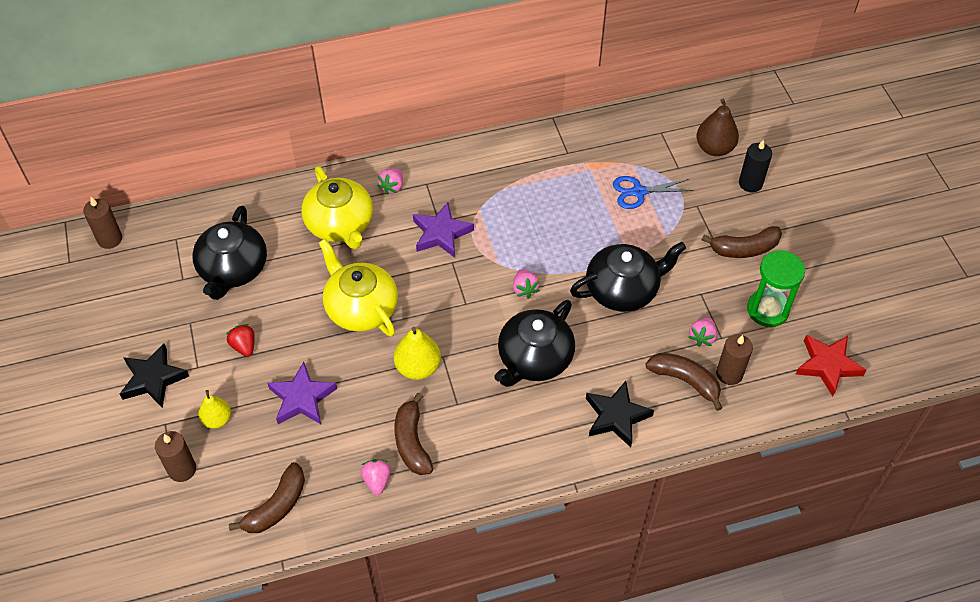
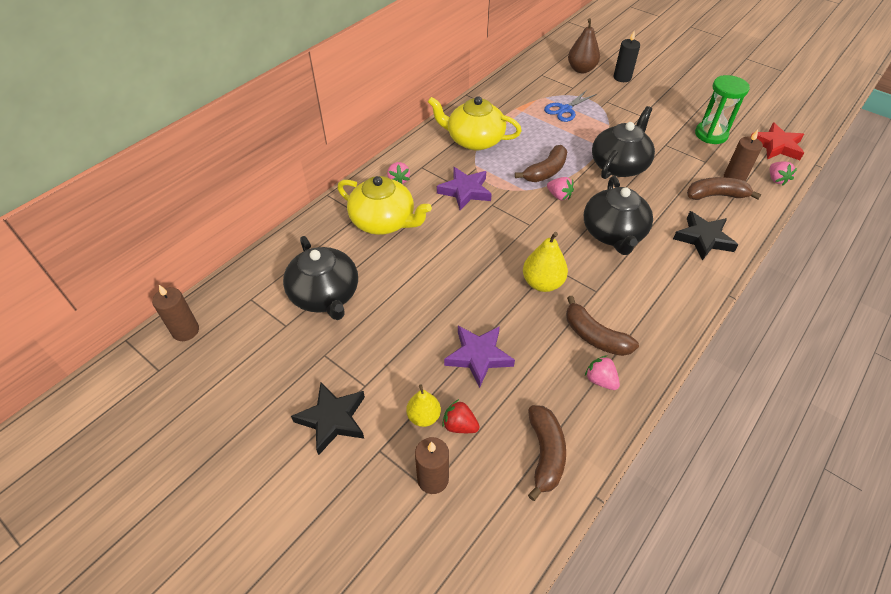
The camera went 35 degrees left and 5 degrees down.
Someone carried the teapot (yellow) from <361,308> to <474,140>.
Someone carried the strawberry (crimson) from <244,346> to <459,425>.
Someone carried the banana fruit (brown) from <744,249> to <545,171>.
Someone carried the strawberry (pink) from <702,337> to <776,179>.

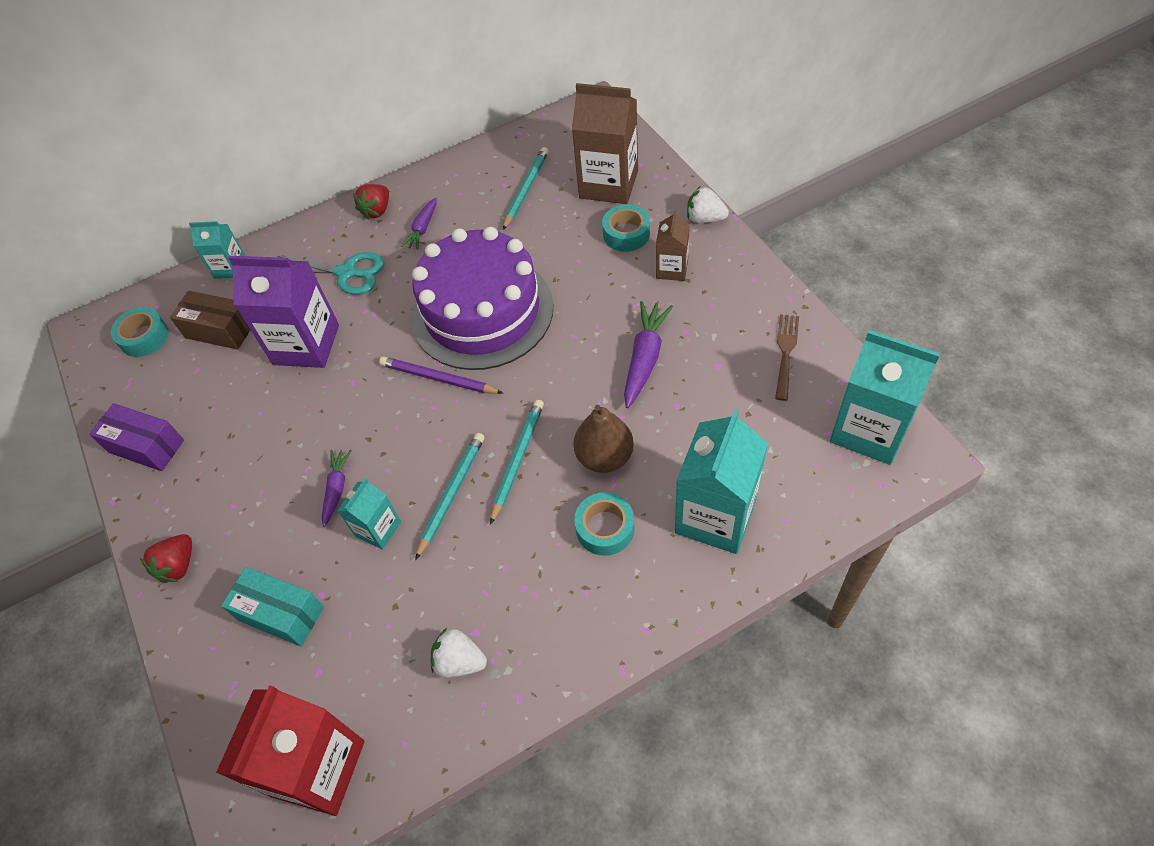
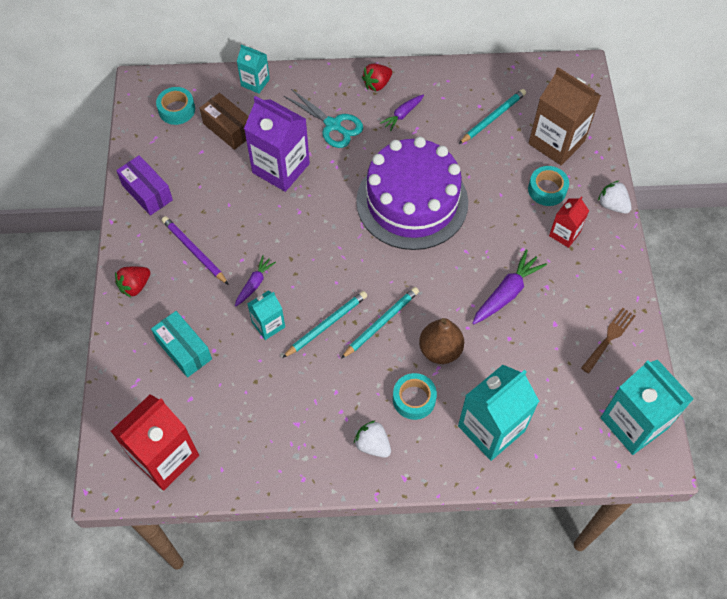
The camera went 20 degrees right and 5 degrees up.
Someone carried the lead pencil (violet) from <439,378> to <194,251>.
Someone carried the strawberry (pure white) from <460,661> to <372,445>.
Someone repainted the juice carton (brown) at <672,269>, which became the juice carton (crimson) at <564,234>.

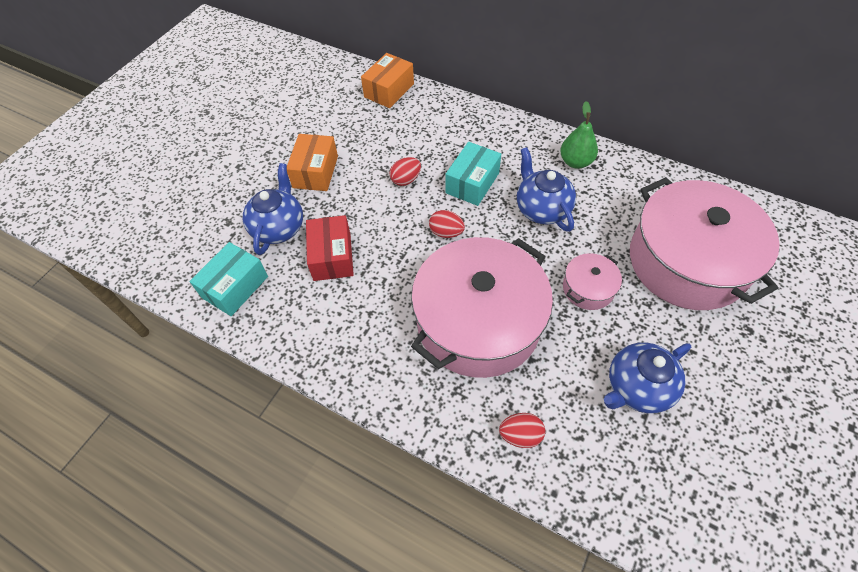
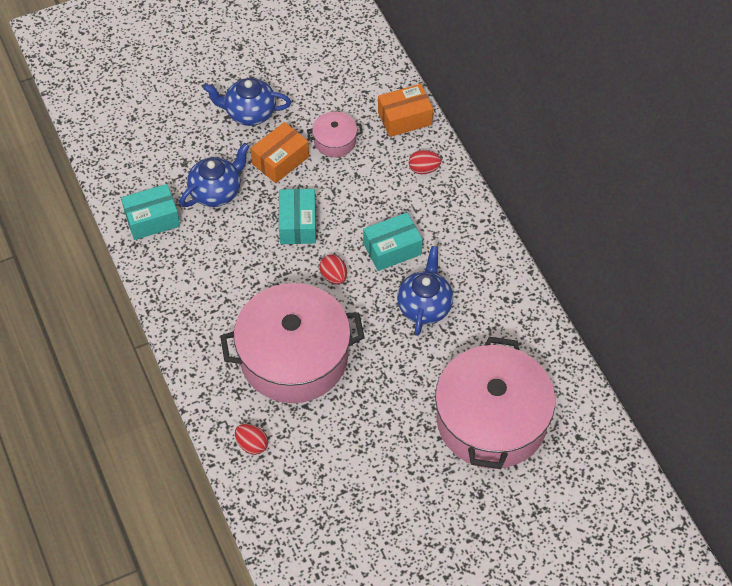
The camera went 35 degrees right and 0 degrees up.
Someone carried the teapot (royal blue) from <637,388> to <249,113>.
Someone put down the box (teal) at <298,224>.
Someone carried the pot (pink) from <588,288> to <335,141>.
Someone carried the egg (crimson) from <406,180> to <424,169>.
Someone took away the box (crimson) at <332,256>.
Someone took away the pear fruit (emerald) at <575,162>.

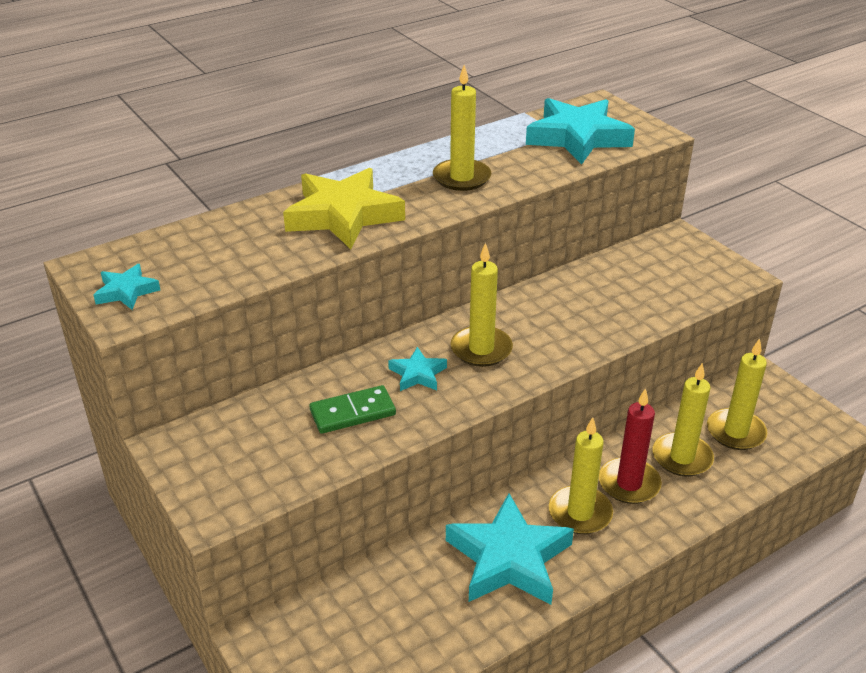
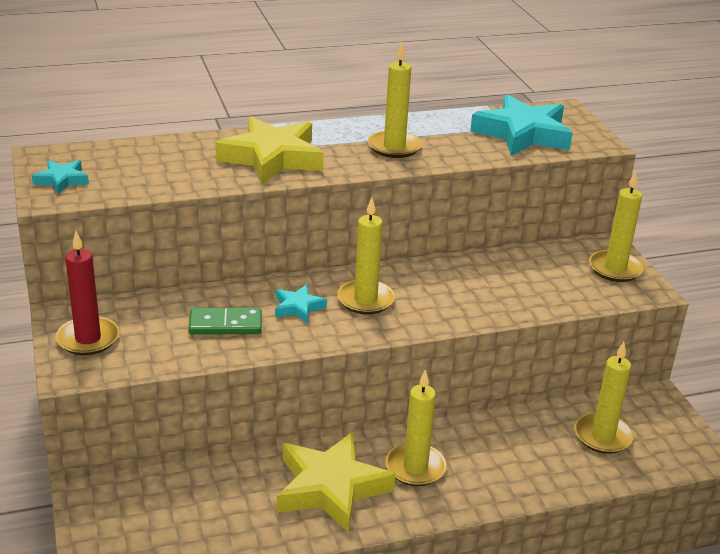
The camera went 15 degrees right and 5 degrees down.
Someone carried the wax candle (crimson) from <629,483> to <88,339>.
Someone repainted the star shape (teal) at <509,558>, which became the star shape (yellow) at <331,487>.
Someone carried the wax candle (yellow) from <682,457> to <615,269>.

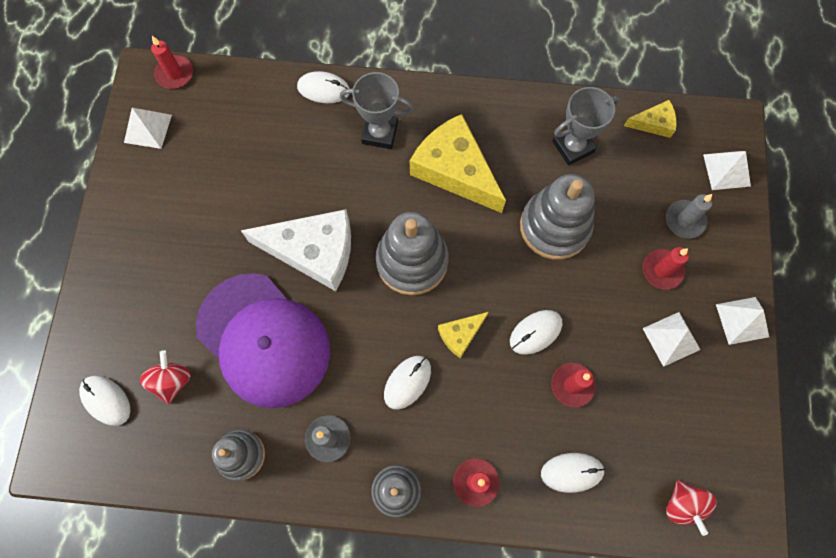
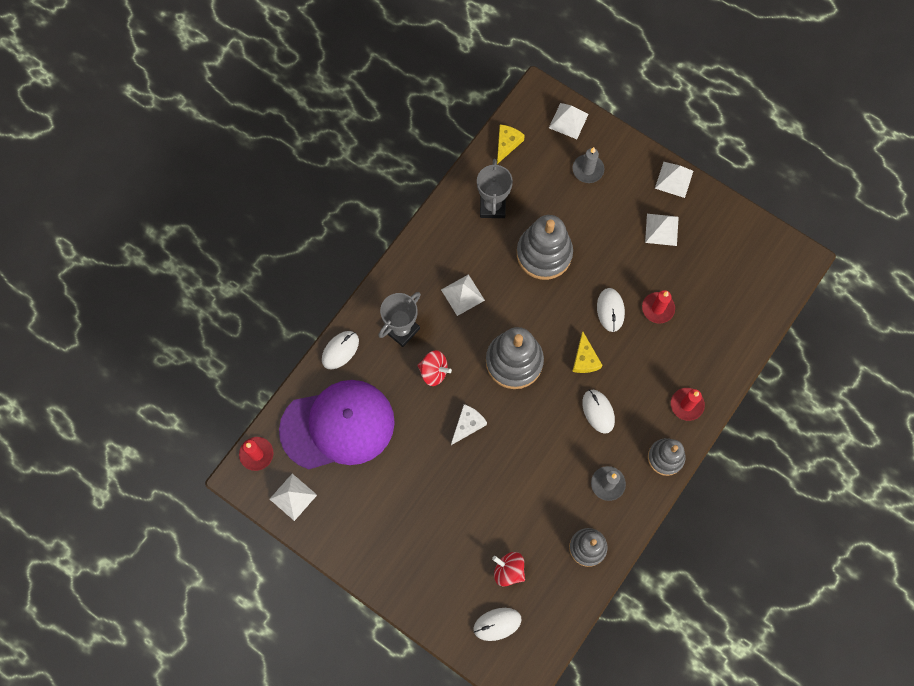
The camera went 60 degrees left and 0 degrees up.
Someone carried the baseball cap (violet) from <263,340> to <338,426>.
Someone carried the spinning top (crimson) from <683,505> to <434,372>.
Someone swapped the cheese (yellow) at <455,170> for the pyramid (pure white) at <462,295>.
Someone scaled the cheese (pure white) at <314,251> by 0.49.
Someone took away the computer mouse (pure white) at <572,472>.
Someone took away the wax candle (crimson) at <662,270>.

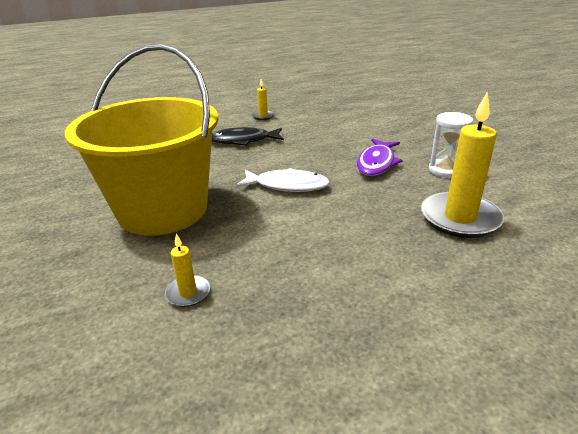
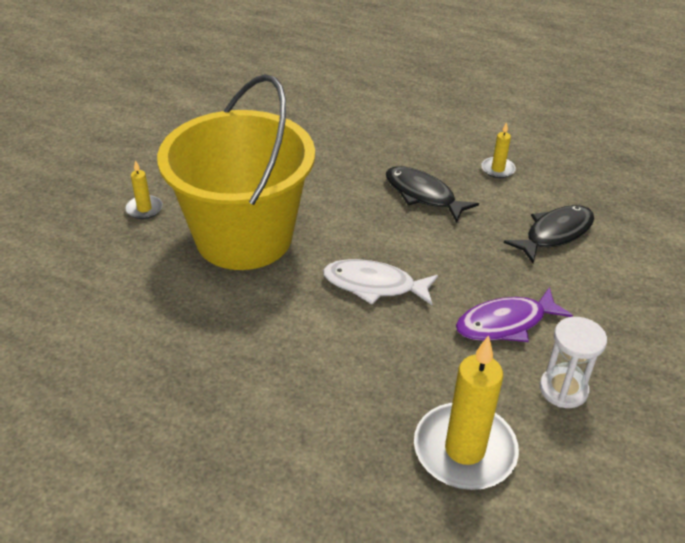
The camera went 45 degrees right and 10 degrees up.
Someone carried the wax candle (yellow) from <188,293> to <144,209>.
Someone rotated the fish (pure white) at <287,185> by 135 degrees clockwise.
Someone put down the fish (jet-black) at <555,234>.

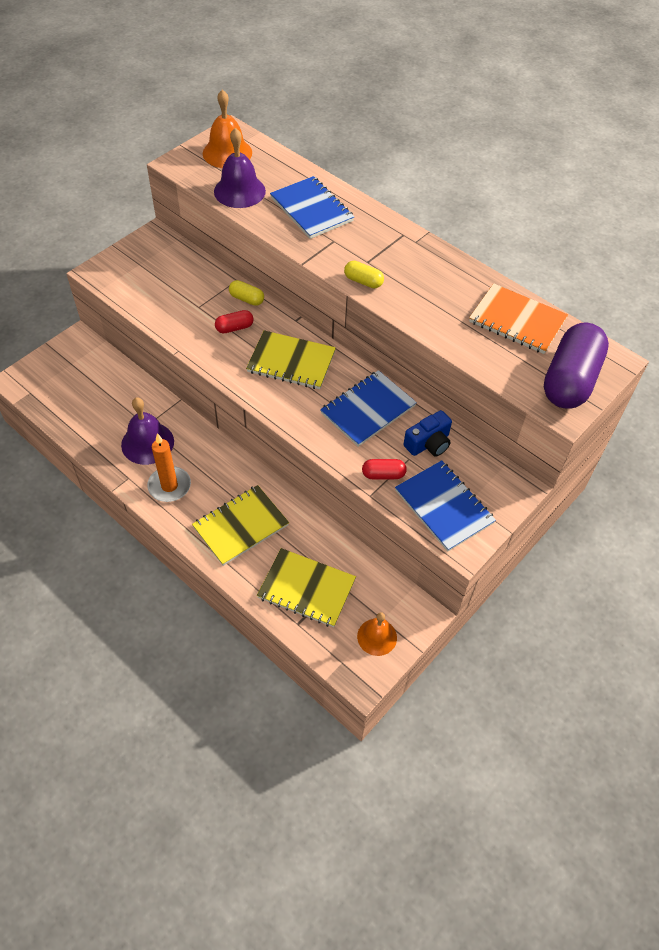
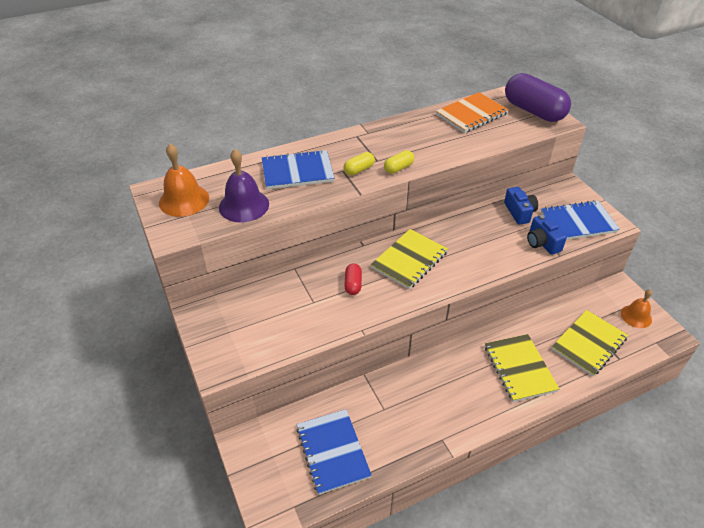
The camera went 65 degrees left and 10 degrees down.
Someone carried the exercise book (royal blue) from <368,409> to <332,452>.
Someone carried the pill shape (yellow) from <246,299> to <359,170>.
Someone swapped the pill shape (crimson) at <383,474> for the camera (royal blue) at <542,243>.
Someone took away the hand bell (violet) at <147,443>.
Someone took away the wax candle (bright orange) at <169,486>.

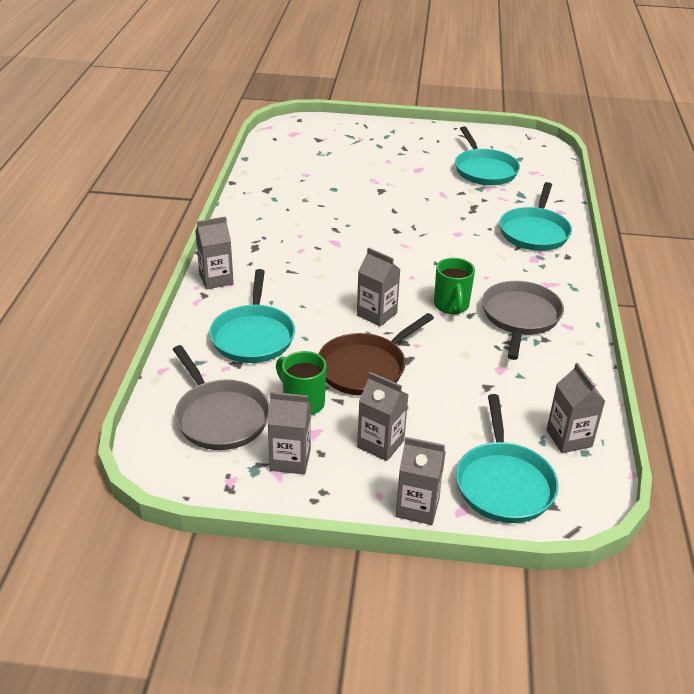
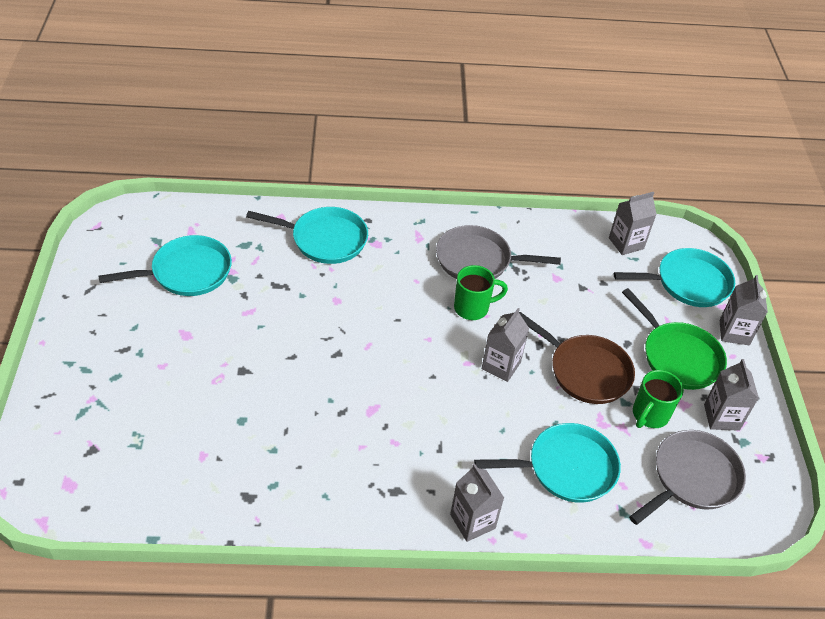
The camera went 100 degrees left and 10 degrees up.
Someone swapped the juice carton (ash-grey) at <380,444> for the frying pan (emerald) at <678,357>.

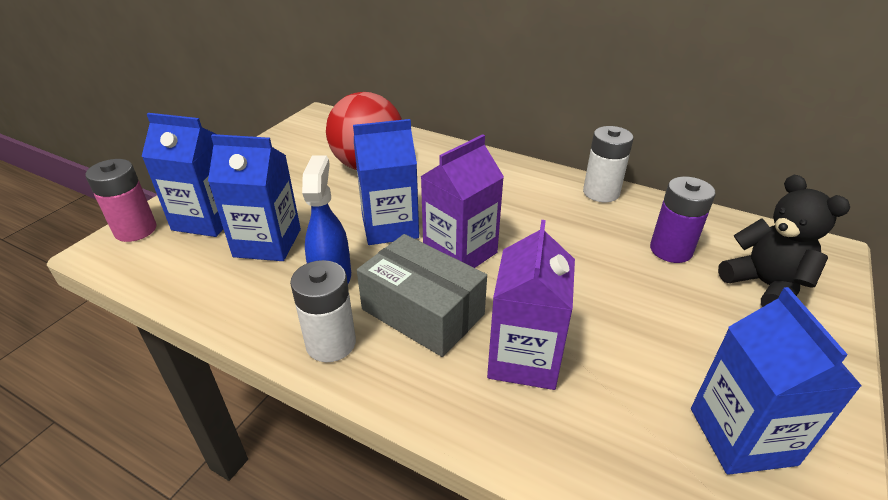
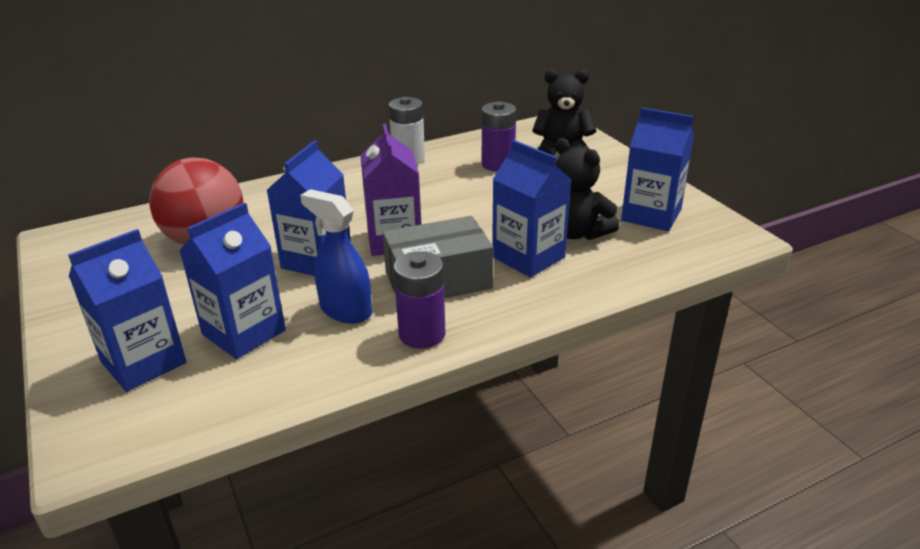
The camera went 55 degrees left and 5 degrees down.
Someone repainted the power cell (pure white) at <331,343>, which became the power cell (violet) at <422,334>.
Someone repainted the juice carton (violet) at <524,358>, which became the juice carton (royal blue) at <528,257>.
Someone put down the teddy (jet-black) at <576,233>.
Someone took away the power cell (pink) at <135,230>.

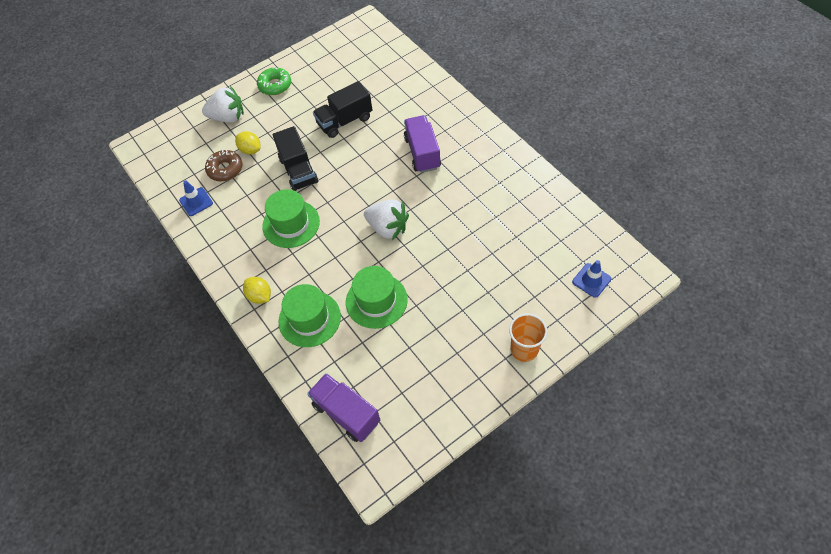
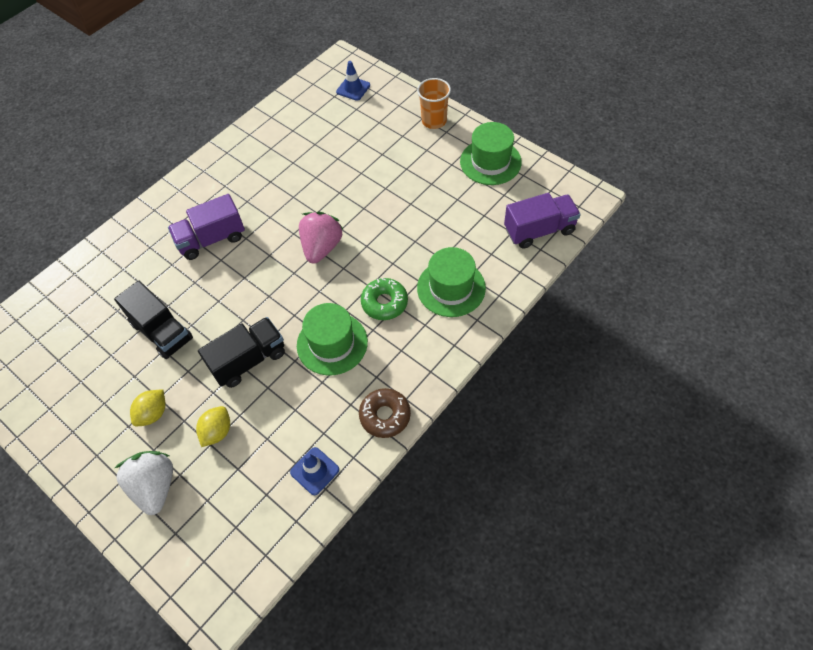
The camera went 105 degrees left and 0 degrees up.
Someone carried the citrus fruit (yellow) from <260,296> to <153,413>.
Someone repainted the strawberry (pure white) at <388,228>, which became the strawberry (pink) at <322,247>.
Someone carried the donut (brown) from <225,169> to <385,416>.
Someone carried the donut (emerald) from <275,85> to <384,303>.
Someone carried the tall hat (emerald) from <376,301> to <490,162>.
Someone rotated the lorry (violet) at <346,413> by 135 degrees counterclockwise.

